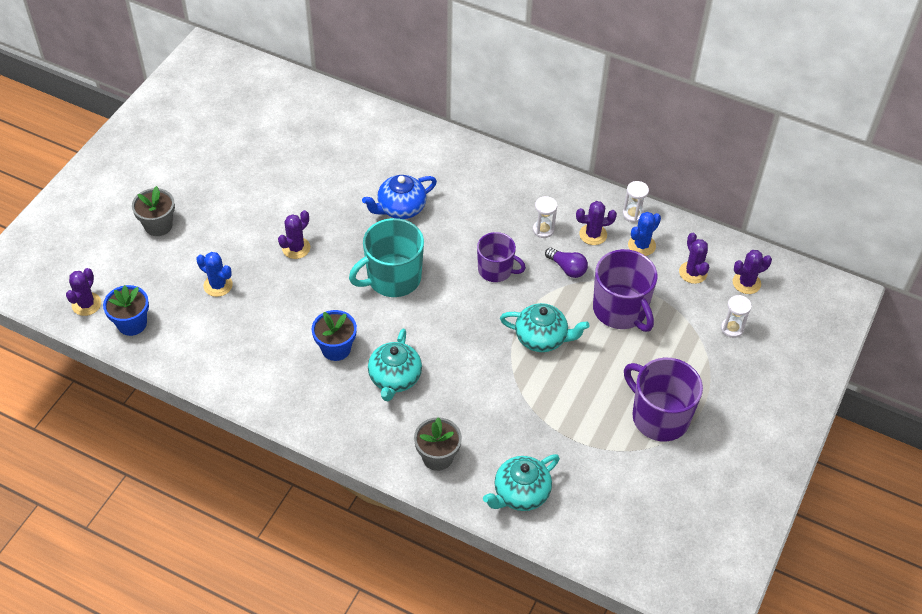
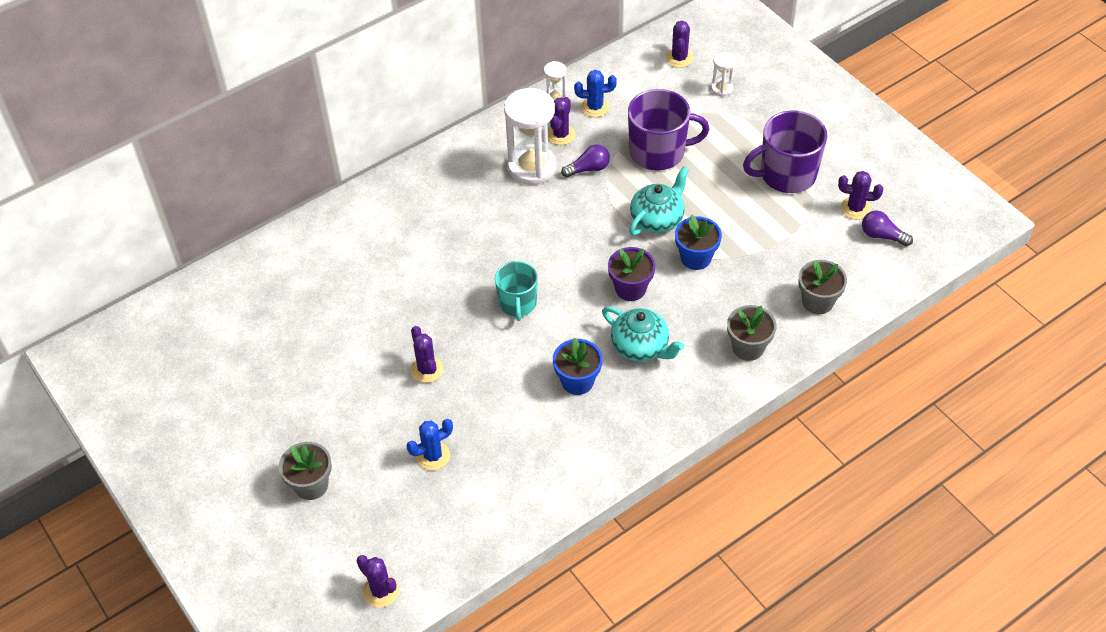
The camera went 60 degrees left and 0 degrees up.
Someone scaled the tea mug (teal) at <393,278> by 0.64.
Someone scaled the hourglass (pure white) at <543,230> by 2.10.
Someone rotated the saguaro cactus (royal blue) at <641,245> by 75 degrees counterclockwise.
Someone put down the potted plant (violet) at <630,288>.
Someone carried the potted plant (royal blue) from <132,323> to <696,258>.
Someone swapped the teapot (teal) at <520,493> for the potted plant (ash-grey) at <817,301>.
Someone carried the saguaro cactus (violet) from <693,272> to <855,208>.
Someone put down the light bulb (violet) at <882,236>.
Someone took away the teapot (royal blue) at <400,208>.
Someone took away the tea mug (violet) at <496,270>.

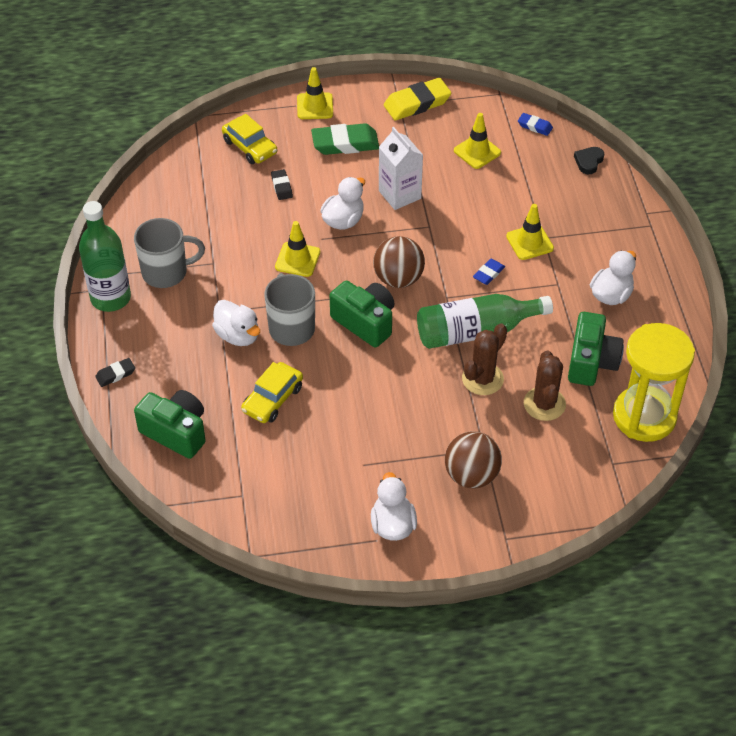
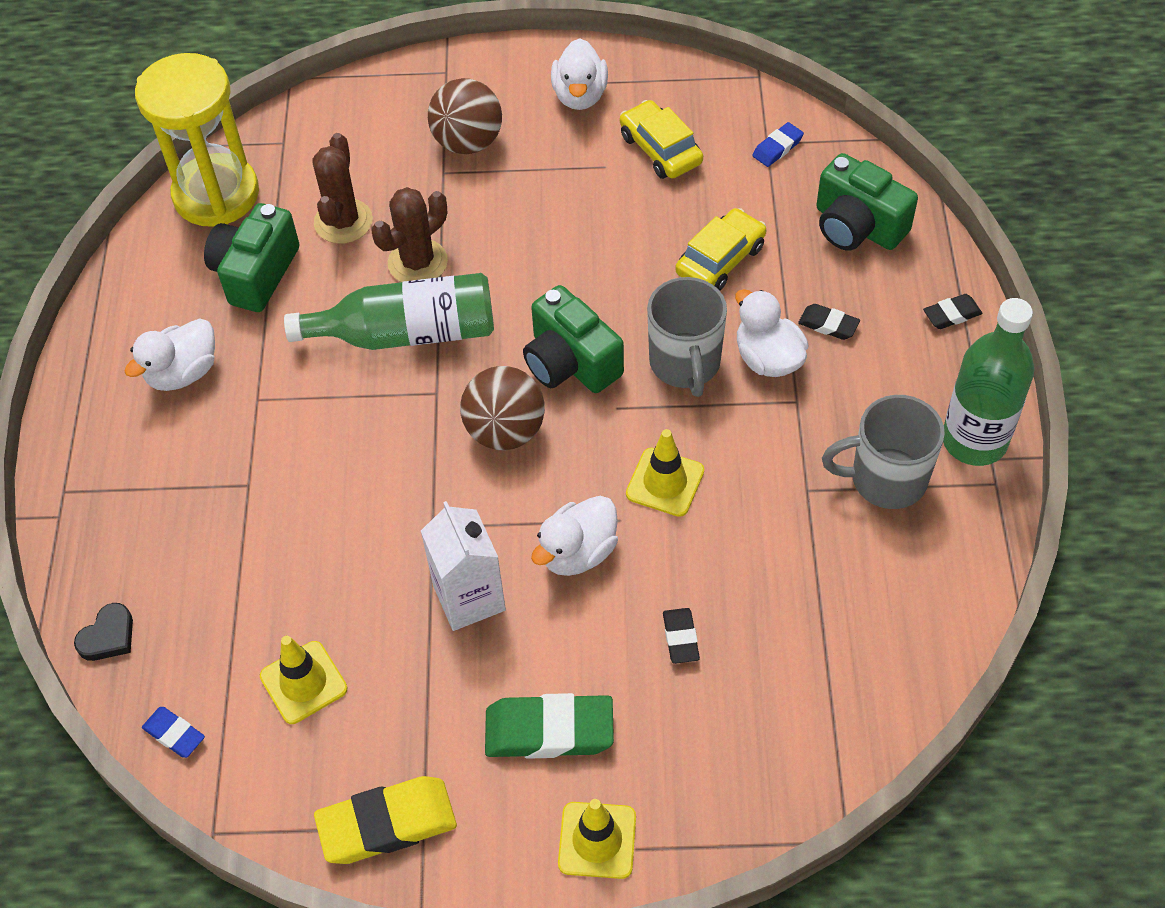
The camera went 170 degrees left and 5 degrees up.
Someone carried the car (yellow) from <250,147> to <660,149>.
Someone carried the gum eraser (royal blue) from <488,274> to <777,148>.
Someone put down the gum eraser (jet-black) at <828,325>.
Someone took away the traffic cone (yellow) at <529,242>.

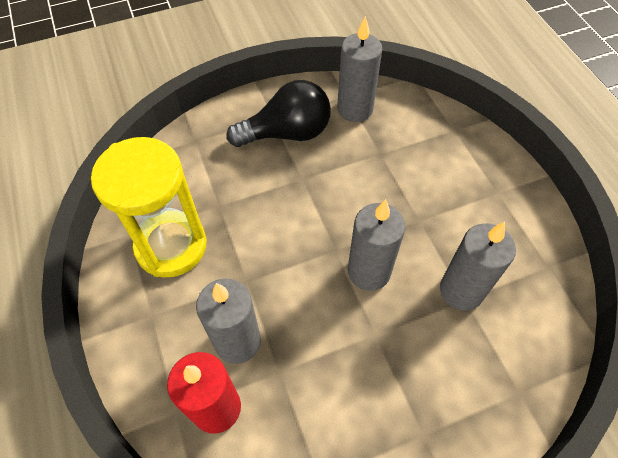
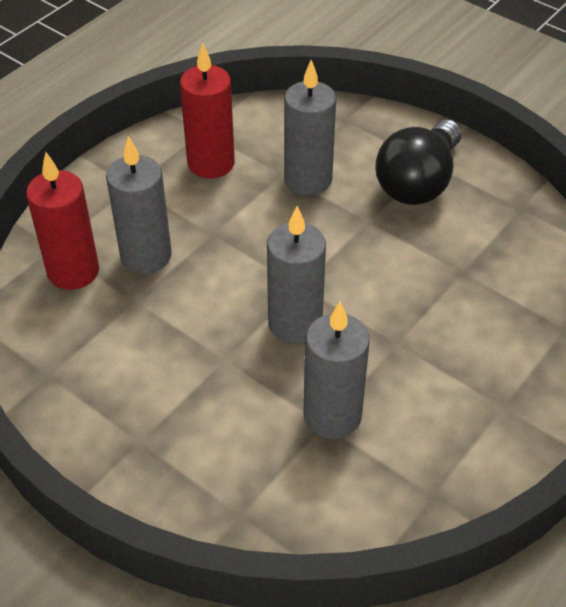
The camera went 60 degrees right and 10 degrees down.
Someone swapped the hourglass (yellow) at <171,246> for the wax candle (crimson) at <211,163>.
Someone carried the wax candle (ash-grey) from <355,109> to <308,180>.
Someone rotated the light bulb (jet-black) at <287,133> by 75 degrees clockwise.

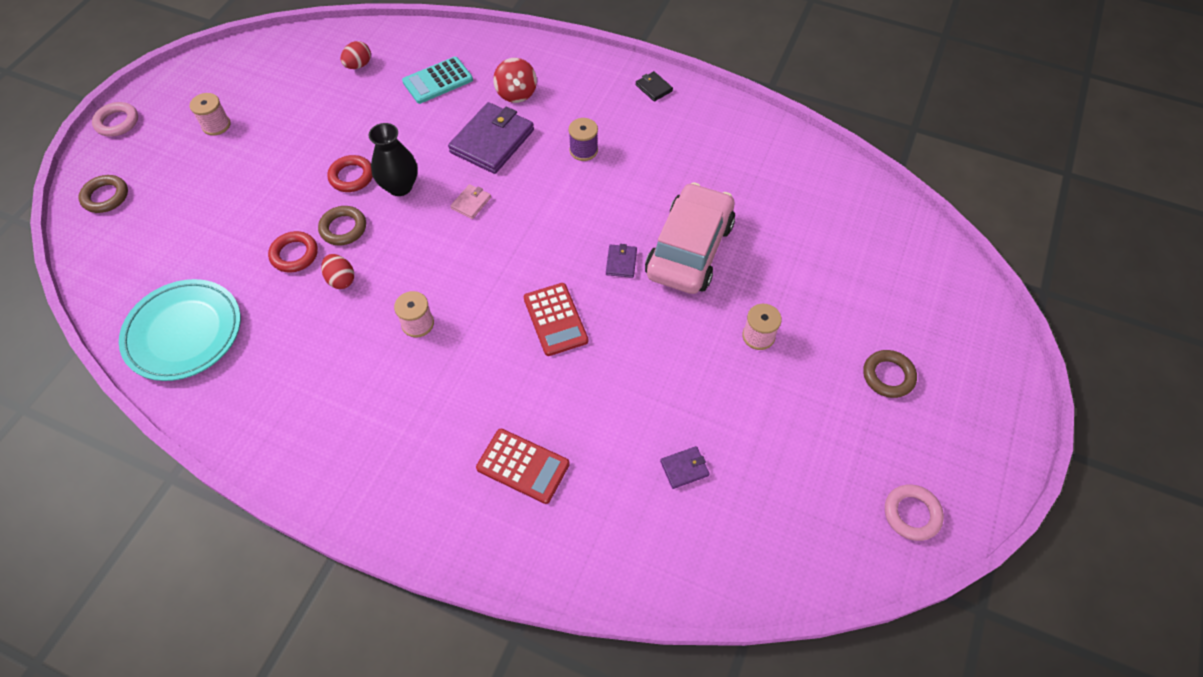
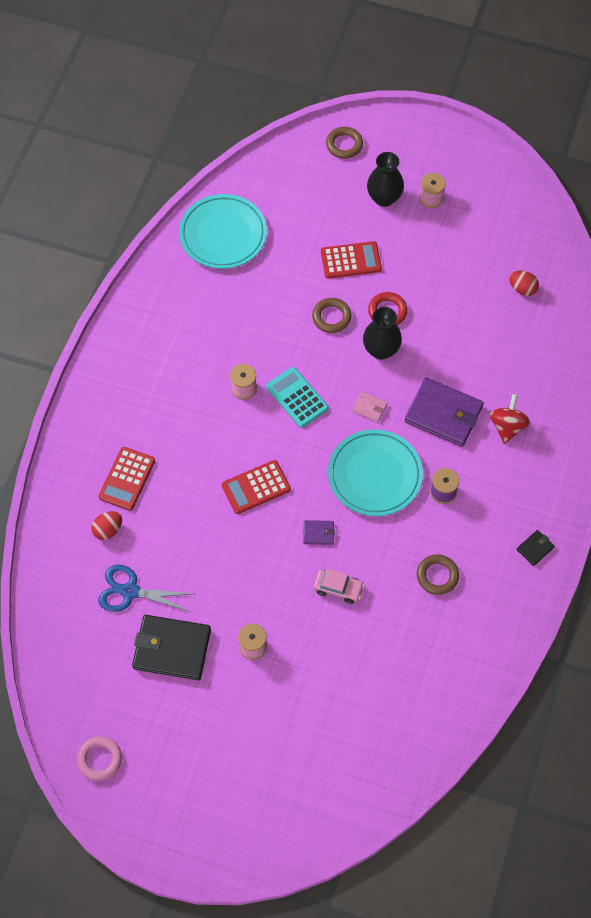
The camera went 85 degrees right and 5 degrees up.
Someone carried the egg (crimson) from <341,279> to <108,530>.
Someone swapped the wallet (violet) at <684,468> for the shears (royal blue) at <130,591>.
Someone put down the wallet (jet-black) at <172,649>.
Someone carried the calculator (teal) from <438,81> to <297,397>.
Someone scaled the car (pink) at <689,249> by 0.45.
Someone put down the calculator (crimson) at <351,260>.
Someone put down the plate (teal) at <374,475>.
Someone put down the tall vase (jet-black) at <384,198>.
Someone carried the ring (brown) from <888,376> to <437,576>.
Someone rotated the spinning top (crimson) at <516,93> by 120 degrees clockwise.
Someone took away the ring (pink) at <117,122>.
Someone took away the ring (crimson) at <294,254>.

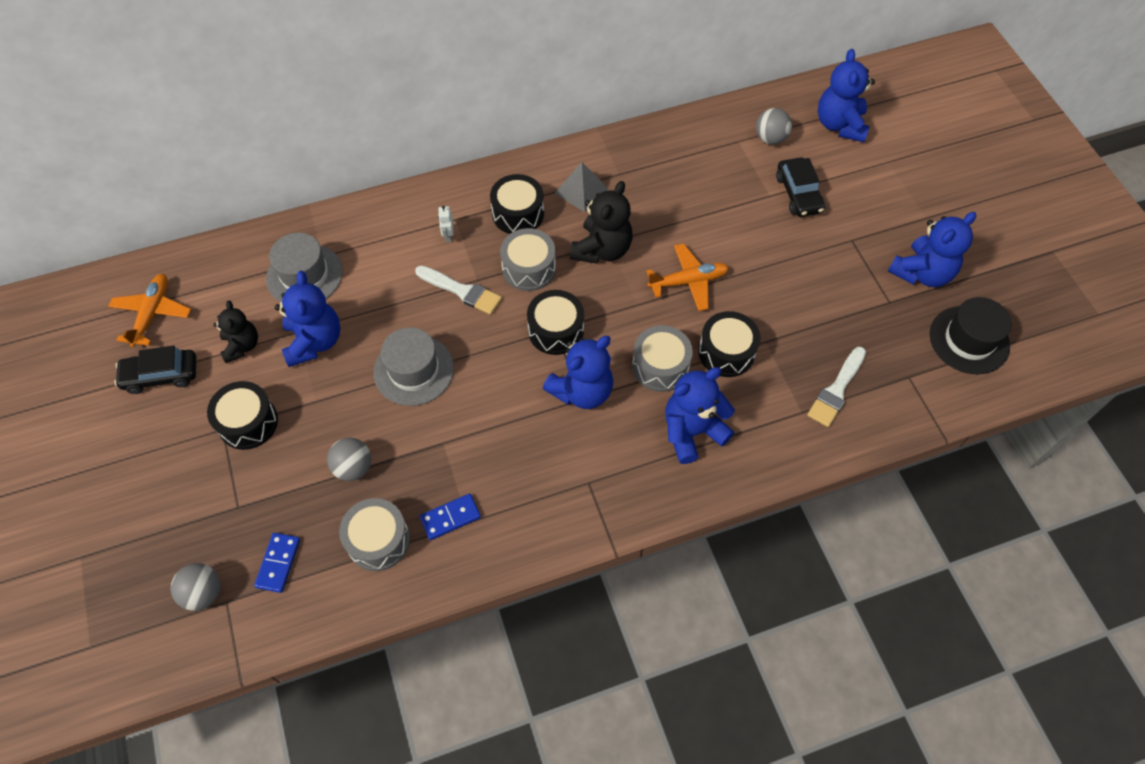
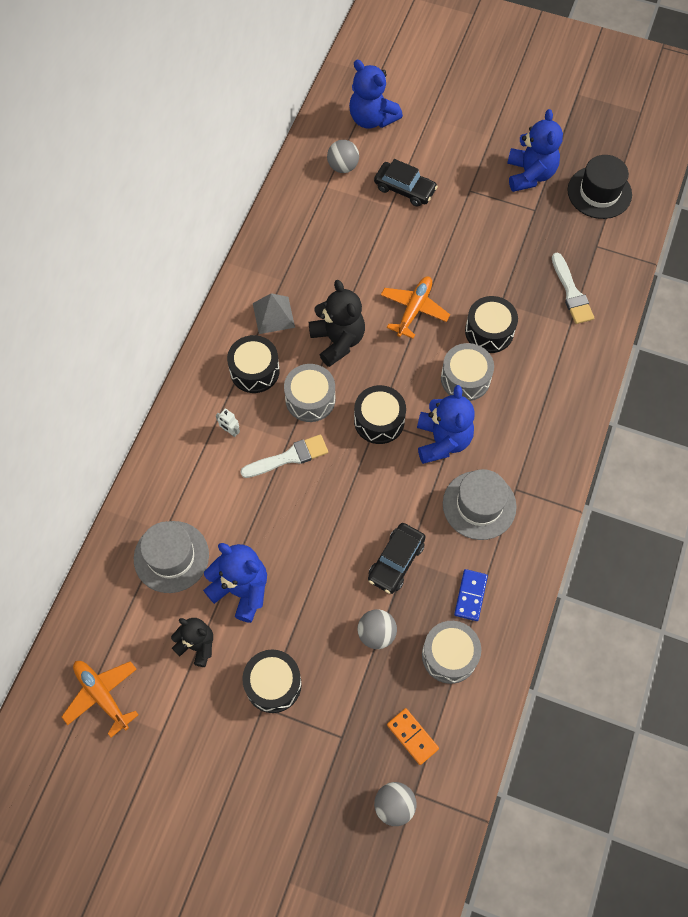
The camera went 50 degrees left and 5 degrees up.
Someone carried the car (jet-black) from <161,375> to <396,561>.
Someone repainted the domino tile (royal blue) at <278,563>, which became the domino tile (bright orange) at <412,737>.
Someone carried the tall hat (ash-grey) from <414,370> to <479,505>.
Someone took away the teddy (royal blue) at <692,431>.

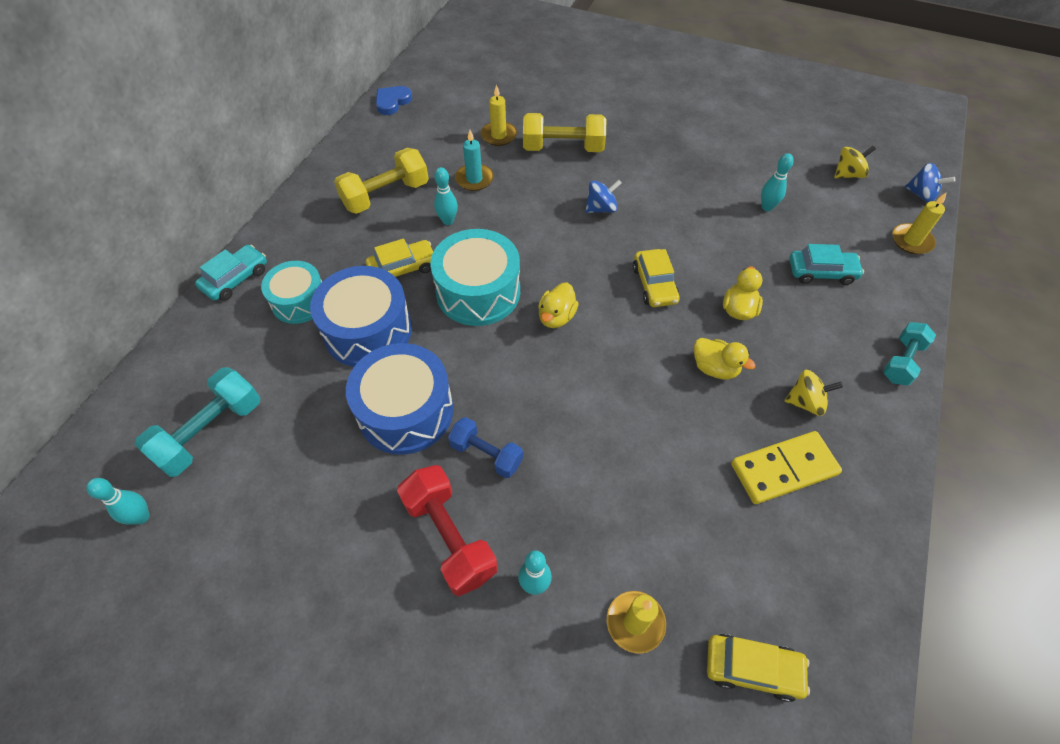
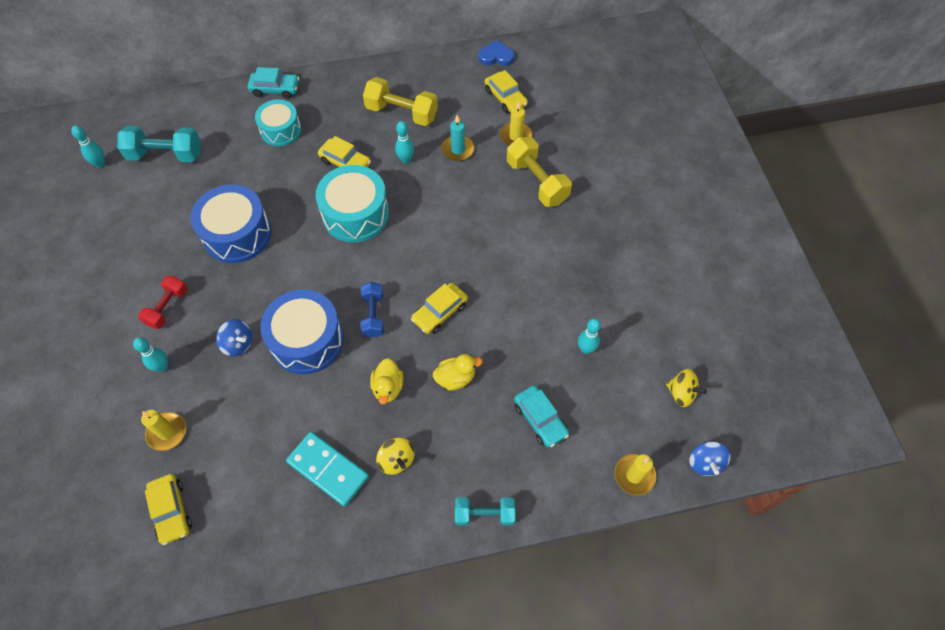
The camera went 55 degrees right and 5 degrees up.
Someone scaled the free weight (crimson) at <449,537> by 0.64.
Someone carried the spinning top (royal blue) from <601,208> to <238,344>.
Someone carried the toy drum (royal blue) from <368,330> to <307,340>.
Someone repainted the domino tile (yellow) at <783,469>, which became the domino tile (teal) at <328,469>.
Someone carried the free weight (royal blue) from <486,454> to <373,315>.
Someone put down the car (yellow) at <505,97>.
Someone took away the toy duck (yellow) at <556,317>.

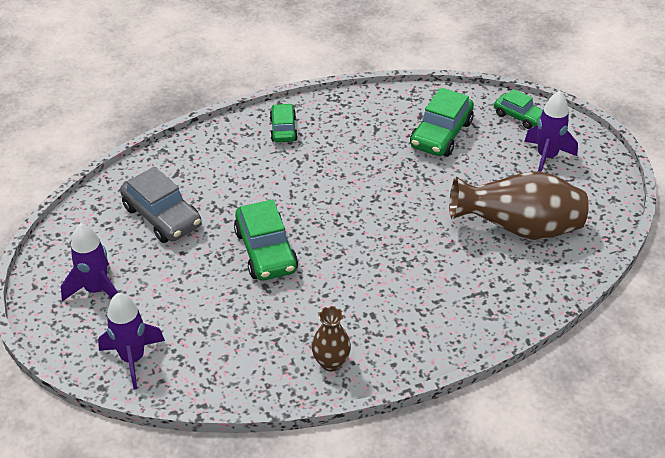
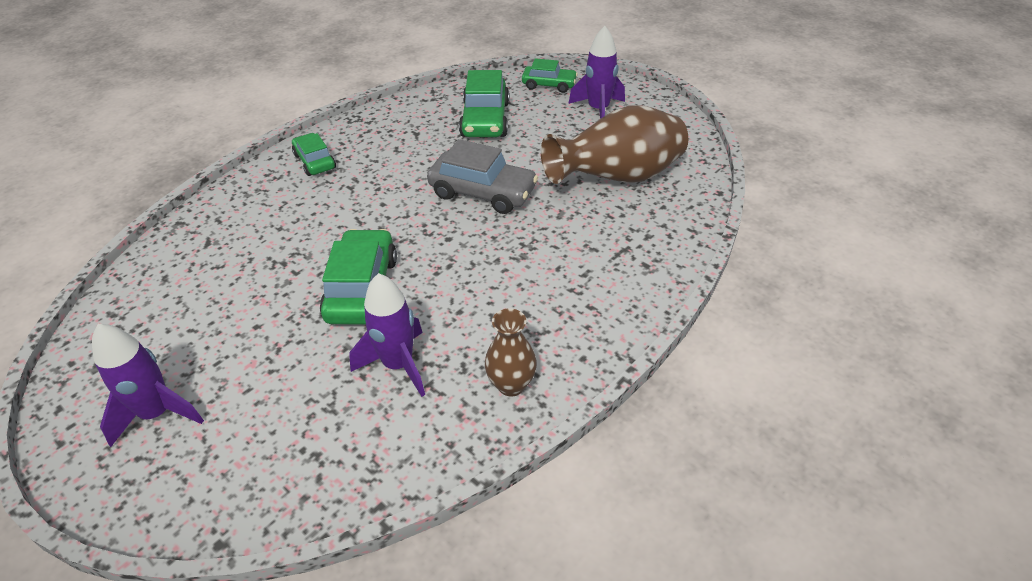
The camera went 25 degrees left and 0 degrees up.
Someone rotated the car (emerald) at <266,251> by 135 degrees counterclockwise.
Someone carried the rocket (violet) from <133,359> to <398,365>.
Someone carried the car (ash-grey) from <162,216> to <483,192>.

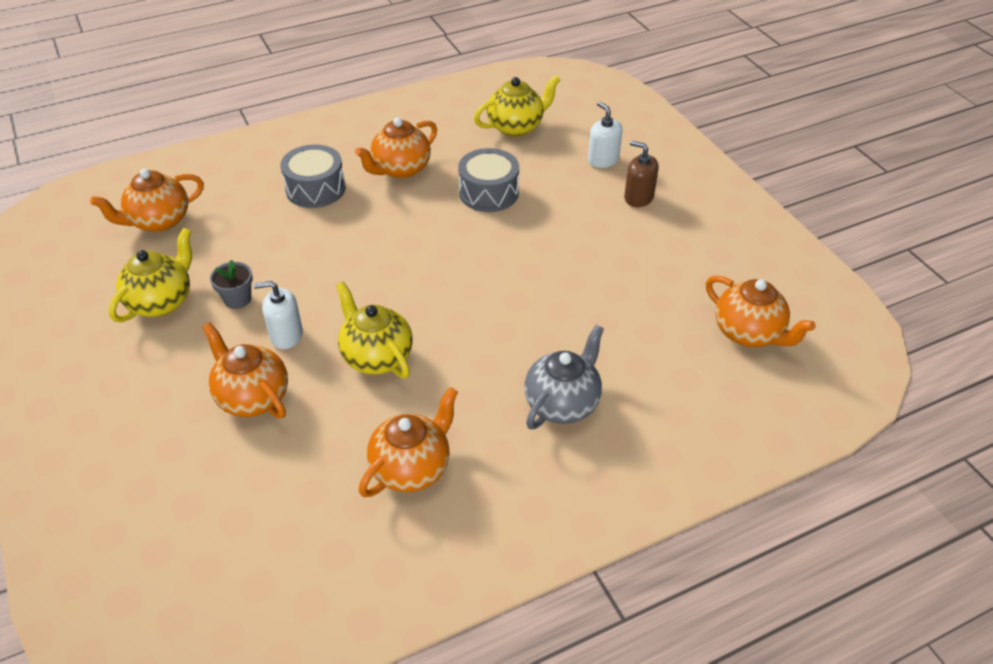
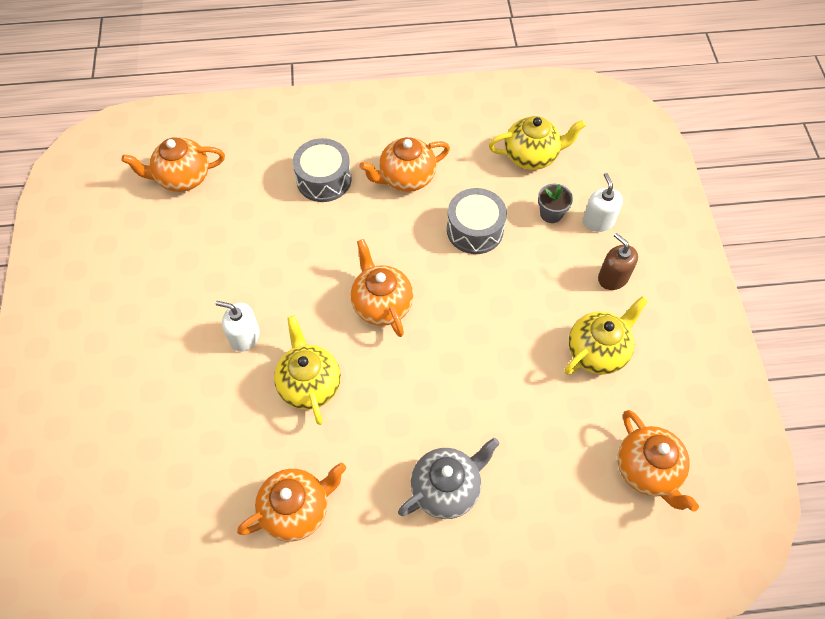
The camera went 20 degrees right and 15 degrees up.
Someone carried the teapot (bright orange) from <252,397> to <381,304>.
Someone carried the potted plant (ash-grey) from <237,299> to <551,214>.
Someone carried the teapot (yellow) from <161,301> to <597,351>.

